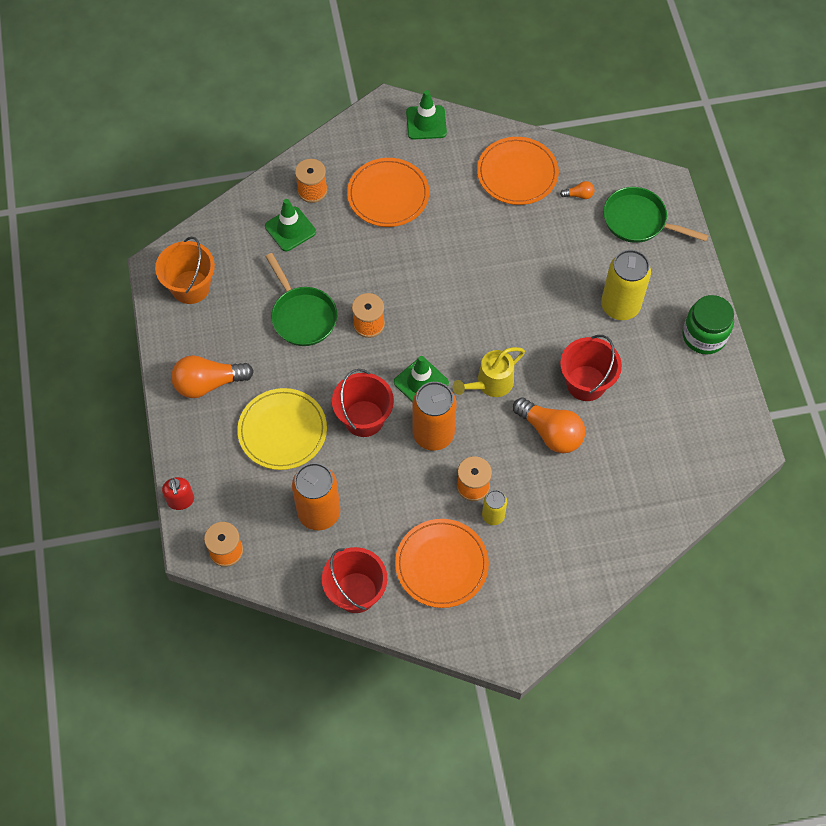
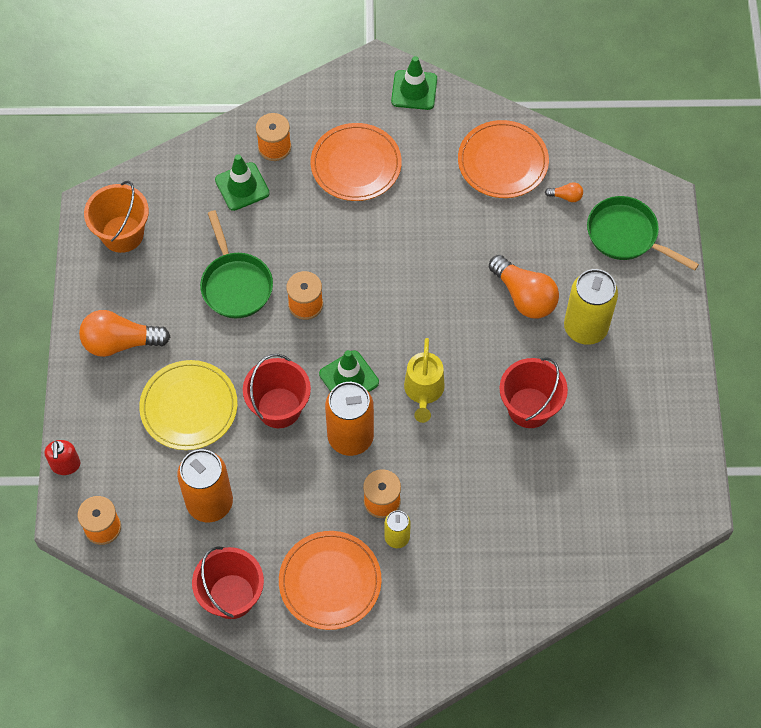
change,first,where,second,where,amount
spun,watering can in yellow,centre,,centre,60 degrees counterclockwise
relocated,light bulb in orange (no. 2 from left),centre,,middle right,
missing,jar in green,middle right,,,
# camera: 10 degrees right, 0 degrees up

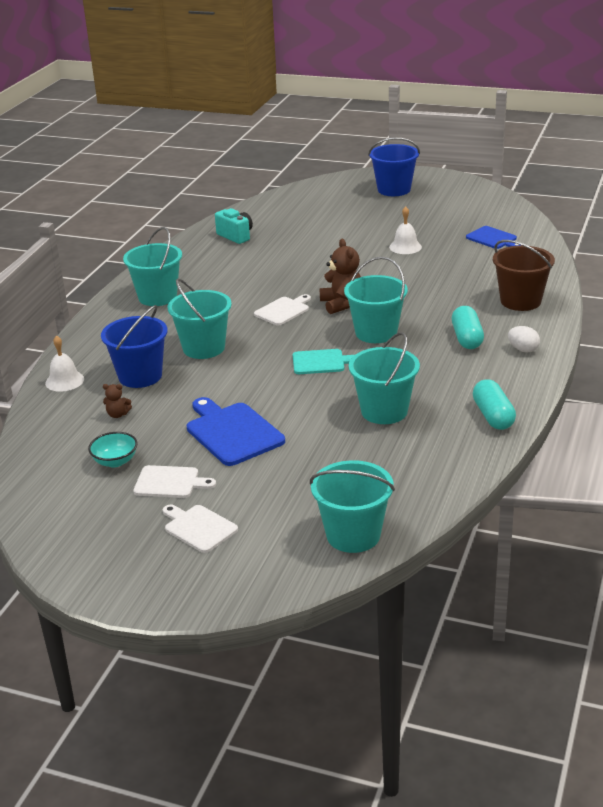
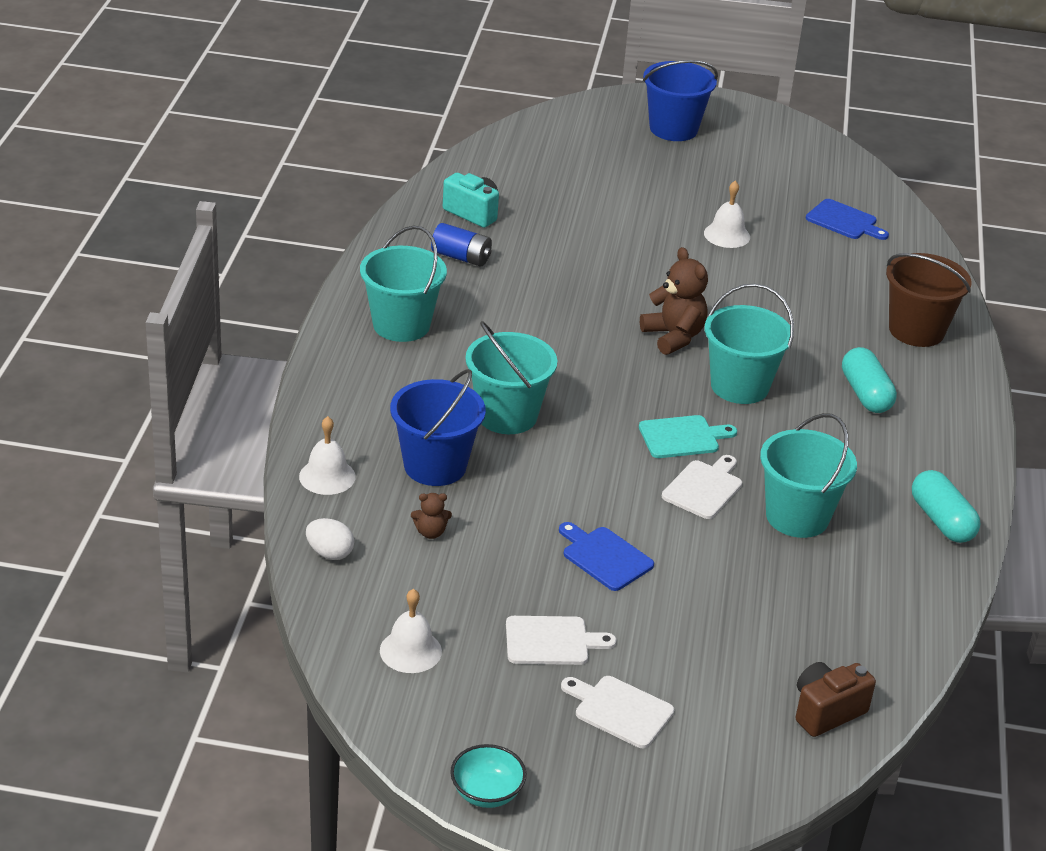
change,first,where,second,where,amount
relocated,bowl in turquoise,middle left,,bottom centre,
size,cutting board in blue (no. 1 from left),centre,,centre,x0.63
relocated,cutting board in white (no. 3 from left),centre,,middle right,
exchanged,bucket in turquoise (no. 3 from left),centre,camera in brown,bottom right,
relocated,egg in white,middle right,,middle left,
appeared,,,bell in white (no. 2 from left),bottom centre,
appeared,,,battery in blue,top centre,
# camera: 15 degrees left, 5 degrees up

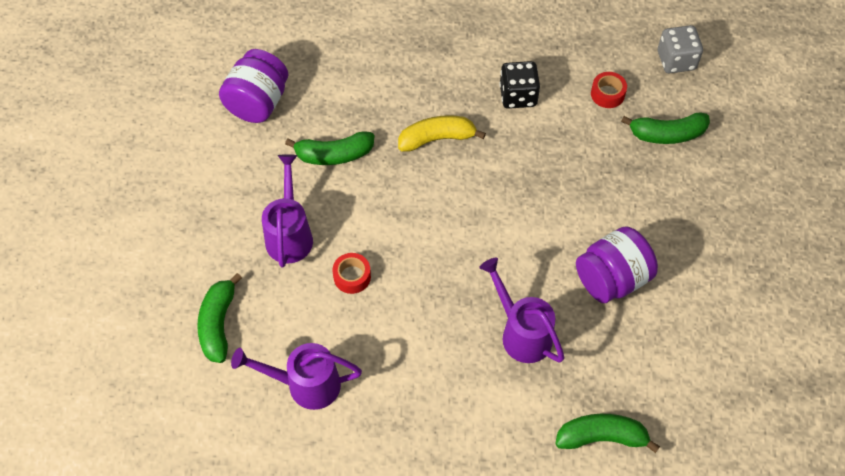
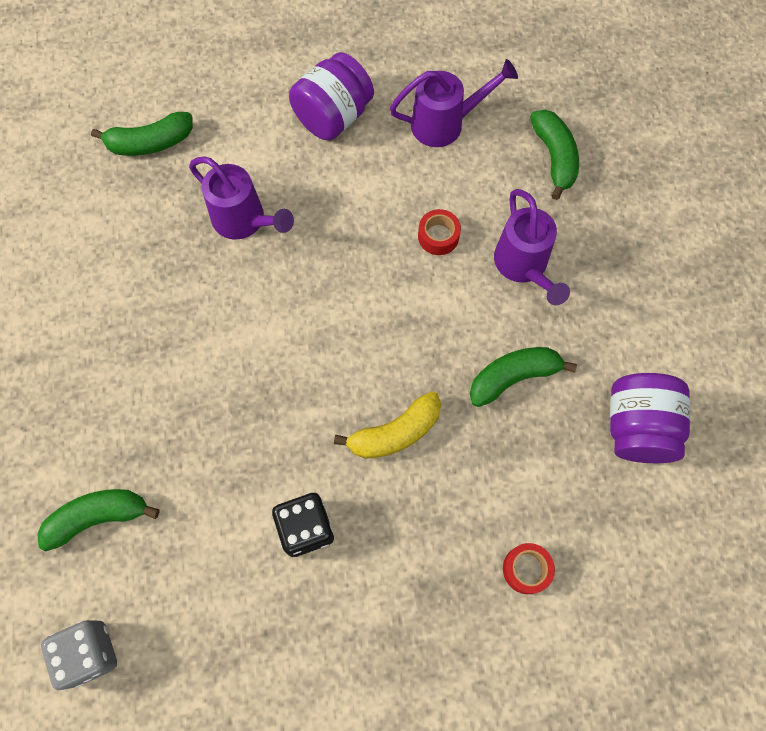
change,first,where,second,where,amount
relocated,jar in purple (no. 2 from left in the first image),middle right,jar in purple (no. 1 from left),top centre,
relocated,tape in red (no. 2 from left),top right,,bottom right,
# camera: 165 degrees right, 10 degrees up

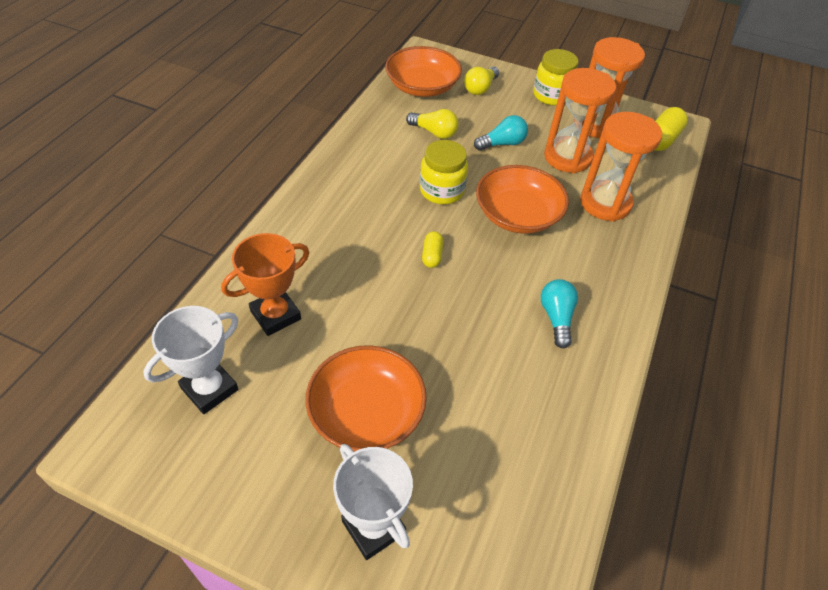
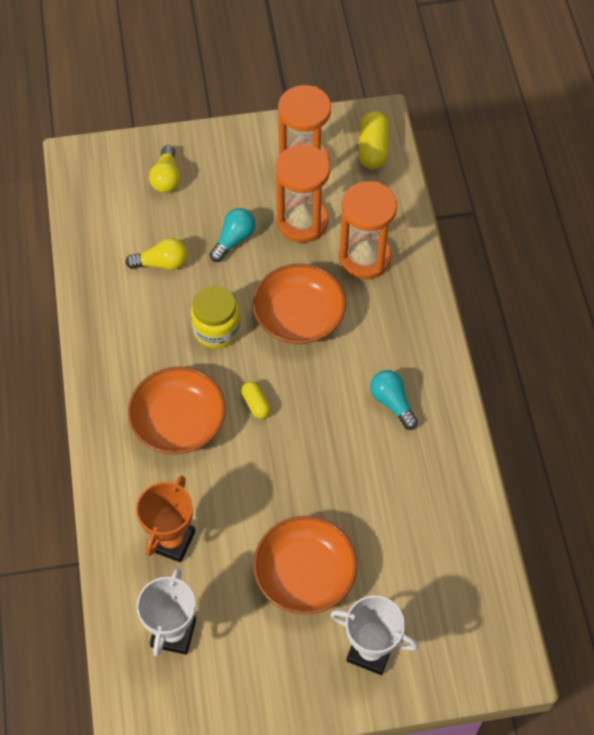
change,first,where,second,where,amount
relocated,bowl in orange (no. 2 from left in the first image),top centre,bowl in orange (no. 1 from left),middle left,
missing,jar in yellow (no. 2 from left),top right,,,
# camera: 30 degrees left, 10 degrees up

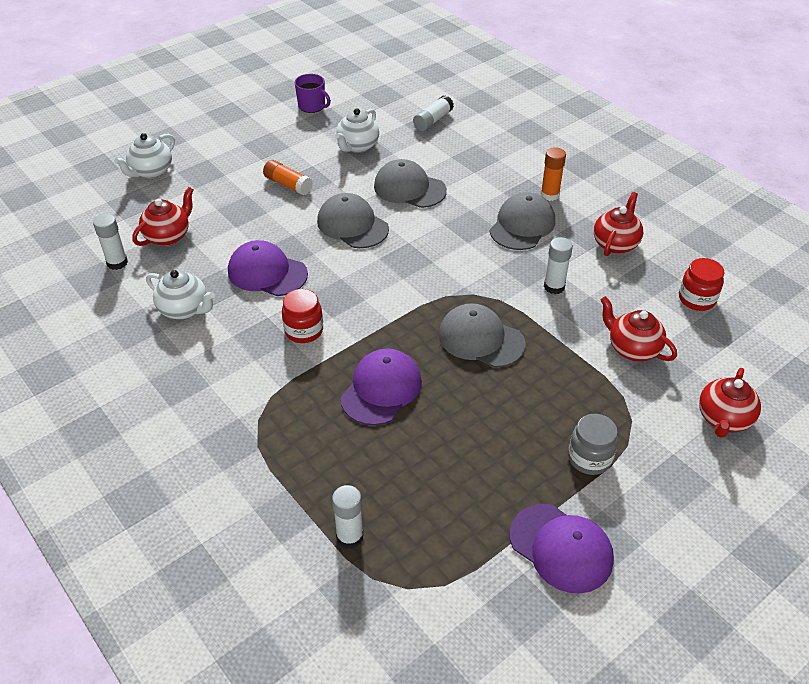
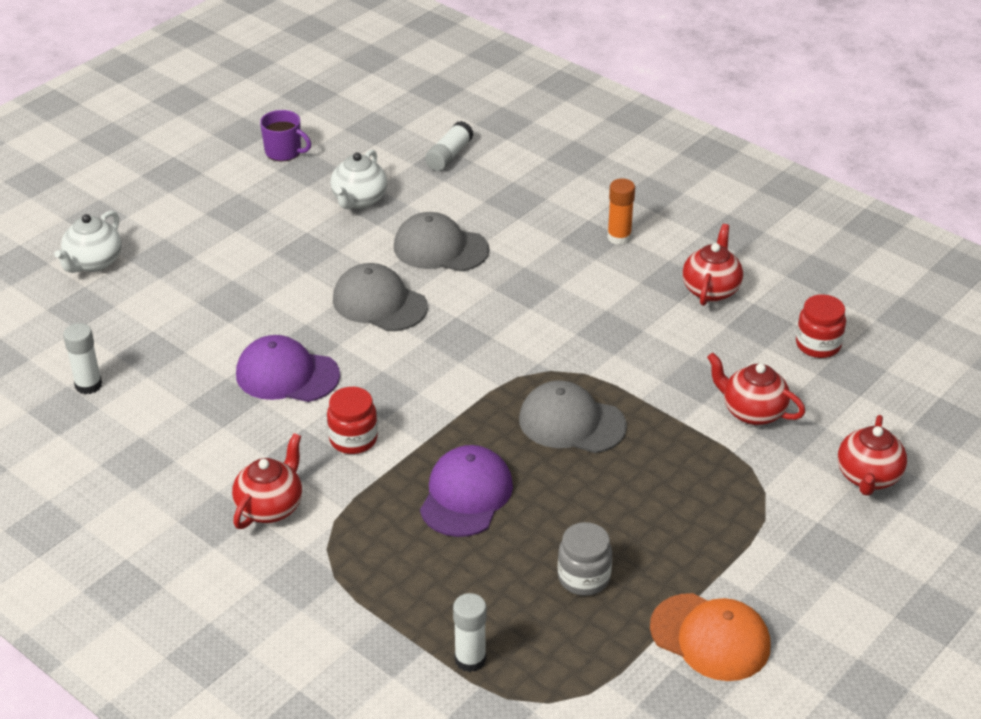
change,first,where,second,where,amount
relocated,teapot in red (no. 1 from left),top left,,bottom left,
missing,teapot in white (no. 2 from left),middle left,,,
missing,glue stick in orange (no. 1 from left),top centre,,,
missing,cap in grey (no. 4 from left),top centre,,,
colour,cap in purple (no. 3 from left),bottom right,cap in orange,bottom right,
missing,glue stick in white (no. 4 from left),middle right,,,
relocated,jar in grey,middle right,,bottom centre,
# camera: 10 degrees left, 5 degrees down

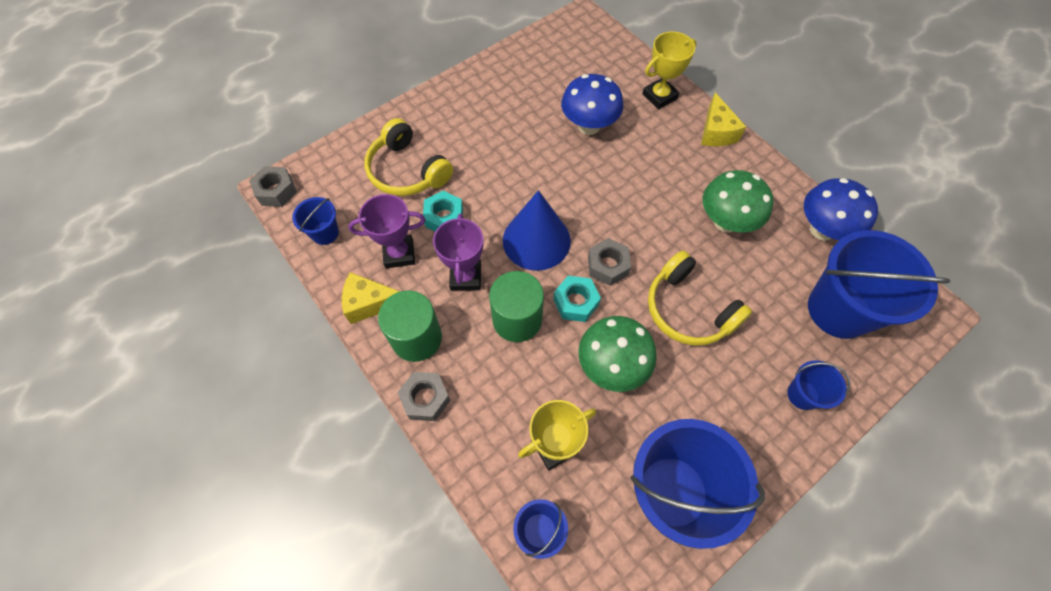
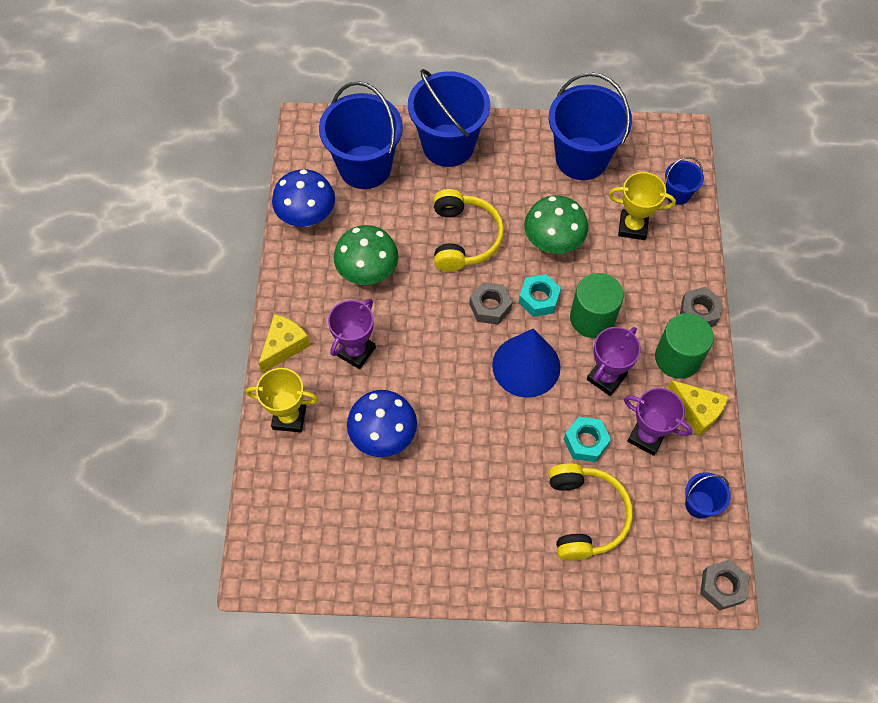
change,first,where,second,where,amount
size,bucket in blue (no. 4 from left in the first image),middle right,bucket in blue (no. 2 from left),top centre,x2.13
appeared,,,trophy in purple (no. 1 from left),centre,
# camera: 140 degrees left, 0 degrees up

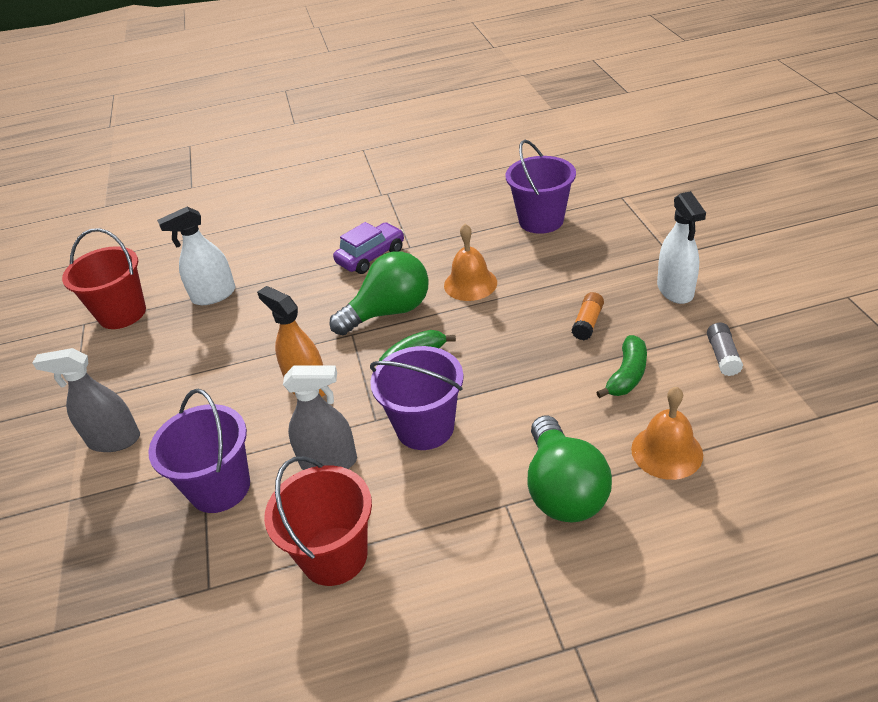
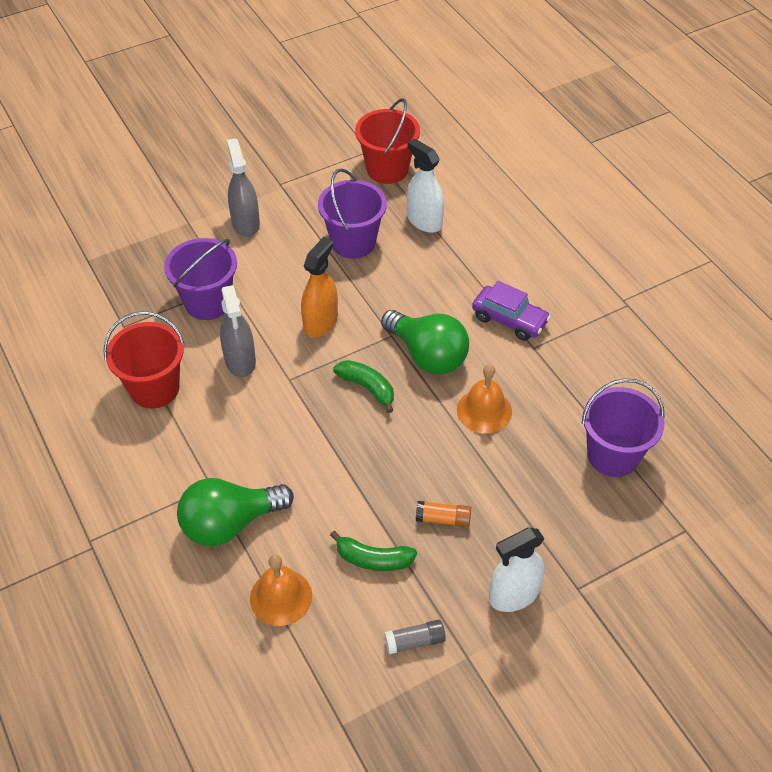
change,first,where,second,where,amount
relocated,bucket in purple (no. 2 from left),centre,,top centre,
# camera: 70 degrees right, 10 degrees up

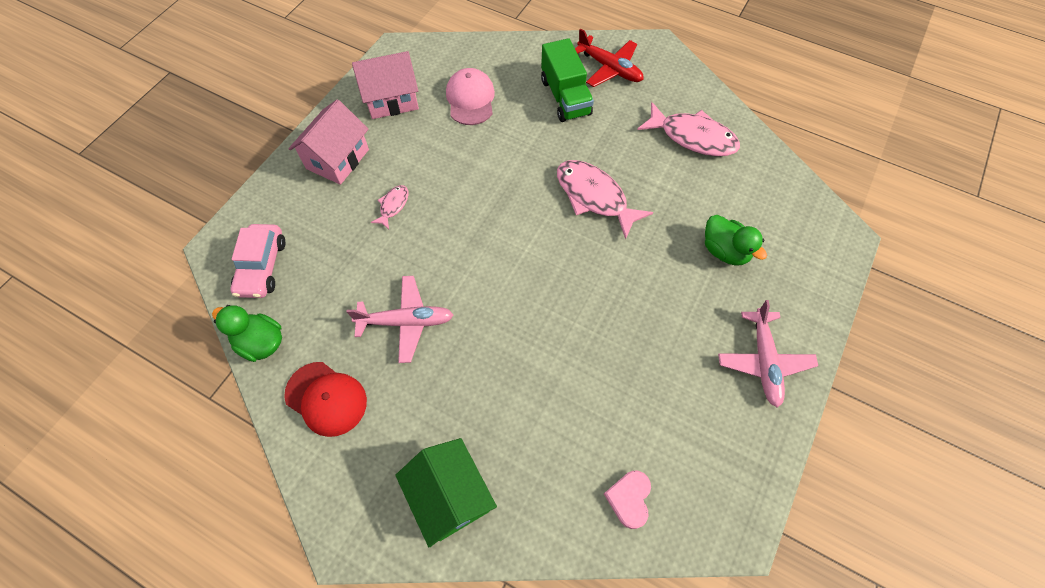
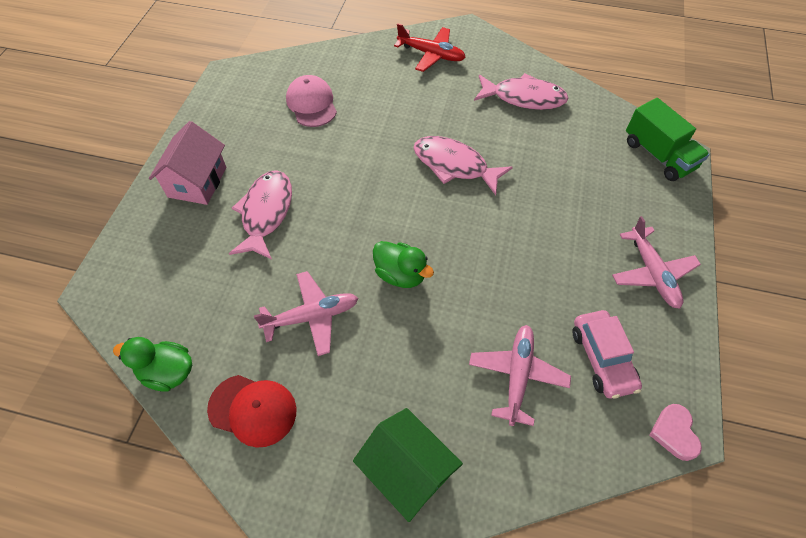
change,first,where,second,where,amount
relocated,car in pink,middle left,,middle right,
missing,house in pink (no. 2 from left),top centre,,,
size,fish in pink (no. 1 from left),centre,,middle left,x2.03
relocated,truck in green,top centre,,top right,
relocated,heart in pink,bottom centre,,bottom right,
relocated,duck in green (no. 2 from left),middle right,,centre,
appeared,,,plane in pink (no. 2 from left),bottom centre,
# camera: 15 degrees left, 5 degrees down

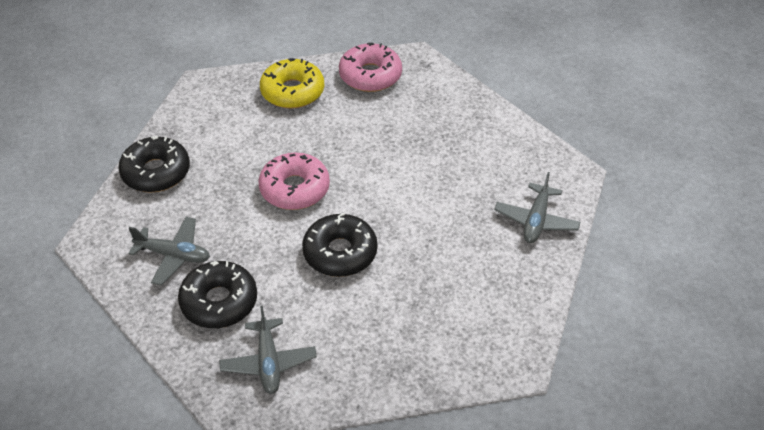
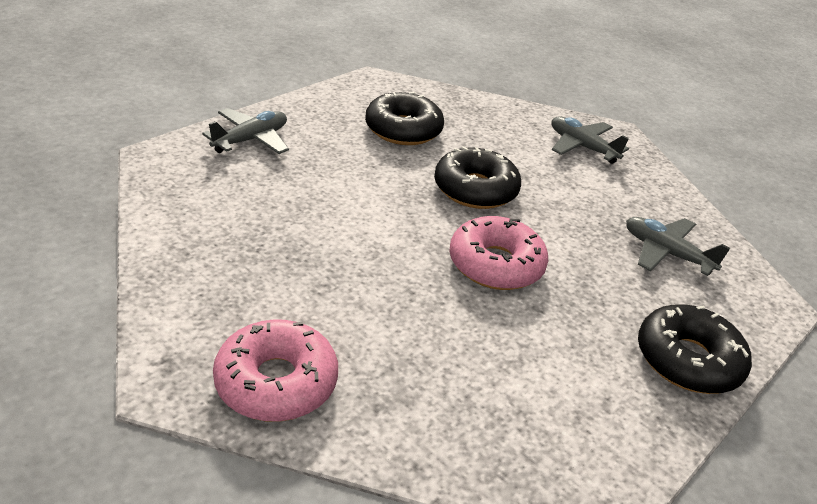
change,first,where,second,where,amount
relocated,donut in black (no. 2 from left in the first image),bottom left,donut in black (no. 1 from left),top centre,
spun,plane in grey (no. 2 from left),bottom centre,,top right,60 degrees counterclockwise
missing,donut in yellow,top centre,,,
# camera: 160 degrees left, 10 degrees down

